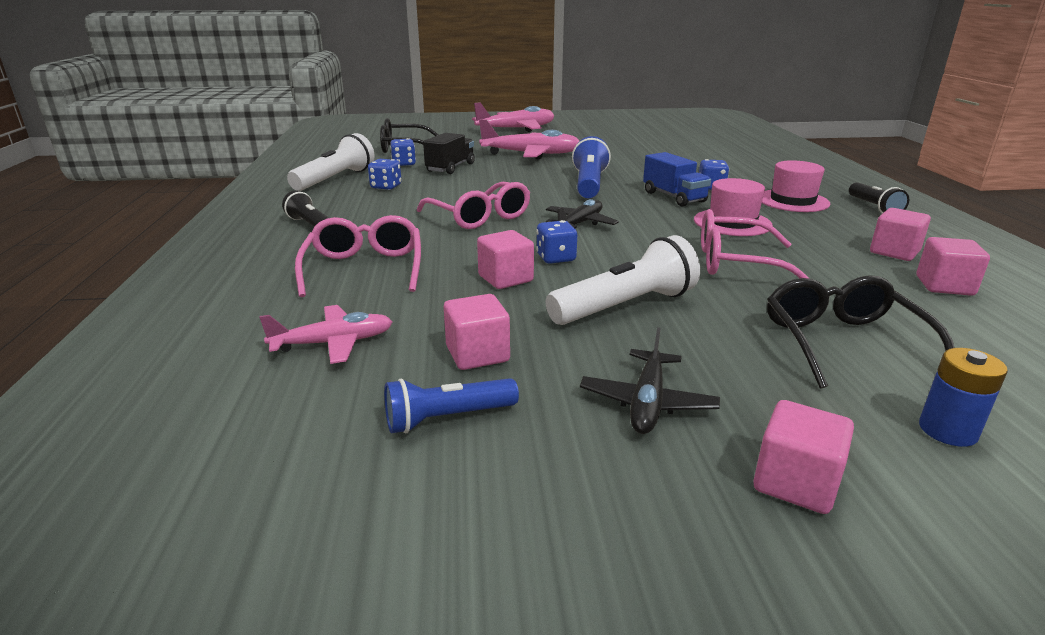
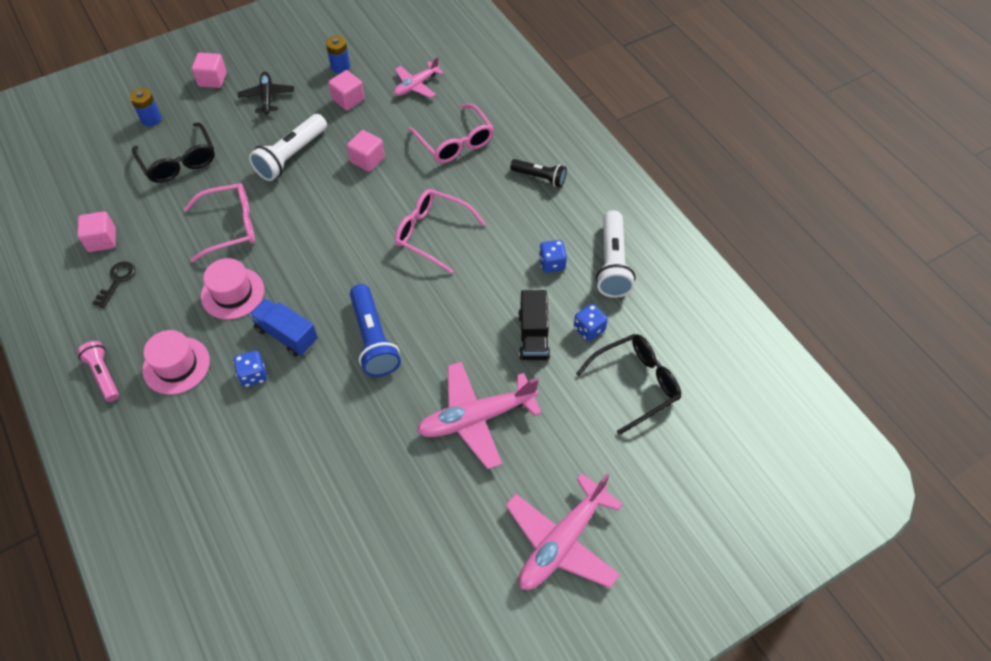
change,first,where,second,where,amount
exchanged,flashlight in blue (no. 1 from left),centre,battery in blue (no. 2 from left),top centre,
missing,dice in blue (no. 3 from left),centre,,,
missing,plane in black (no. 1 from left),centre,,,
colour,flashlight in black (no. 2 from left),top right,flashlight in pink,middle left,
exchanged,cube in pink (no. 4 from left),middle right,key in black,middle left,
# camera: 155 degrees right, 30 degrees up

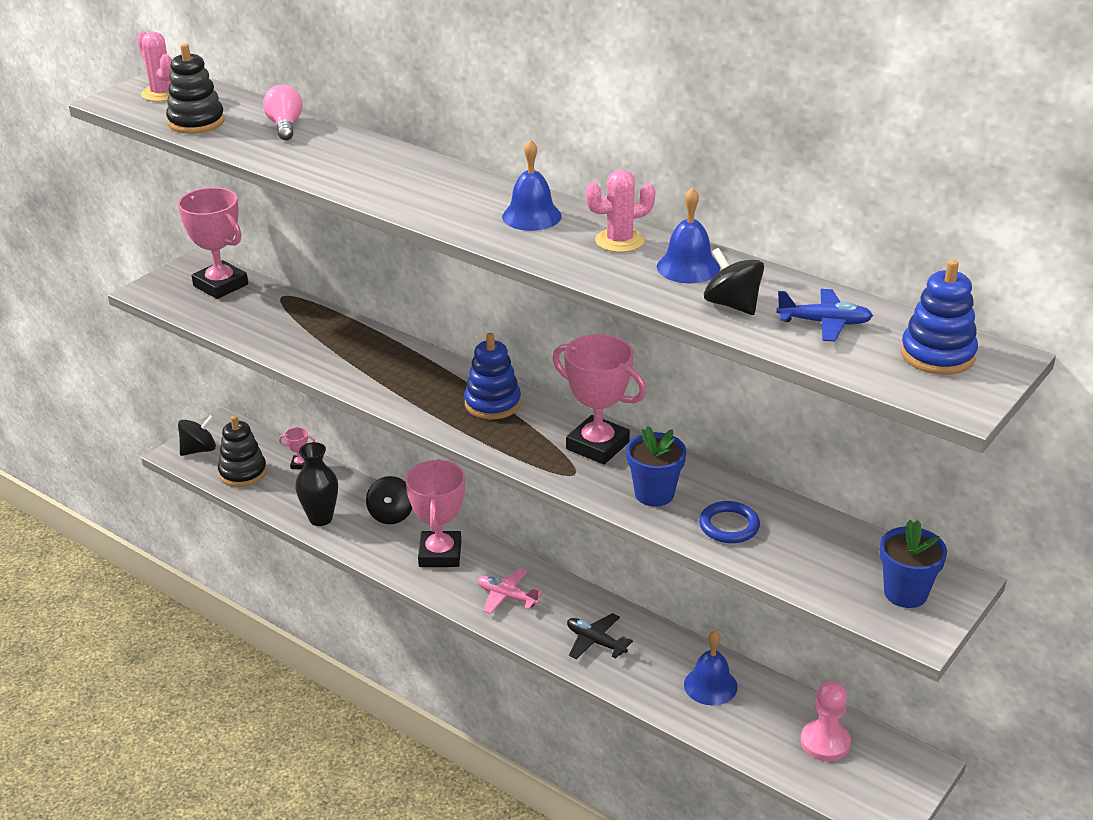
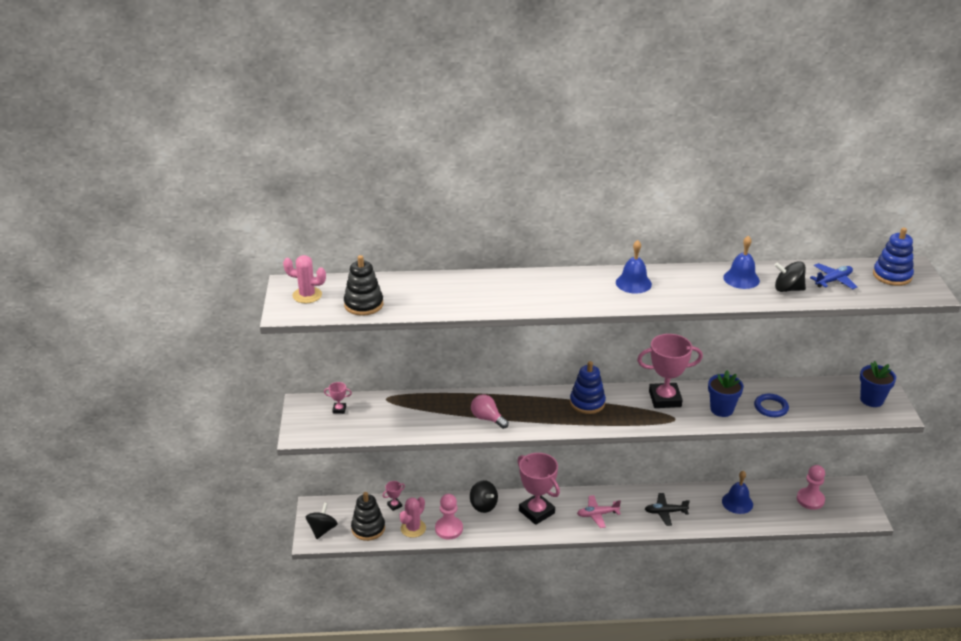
change,first,where,second,where,amount
size,trophy in pink (no. 1 from left),top left,,centre,x0.43
relocated,light bulb in pink,top left,,centre,
exchanged,vase in black,middle left,pawn in pink (no. 1 from left),bottom centre,
relocated,cactus in pink (no. 2 from left),top centre,,bottom centre,
# camera: 40 degrees left, 0 degrees up

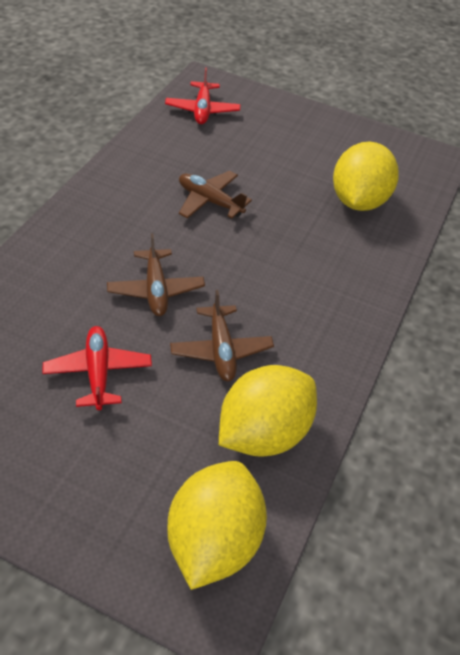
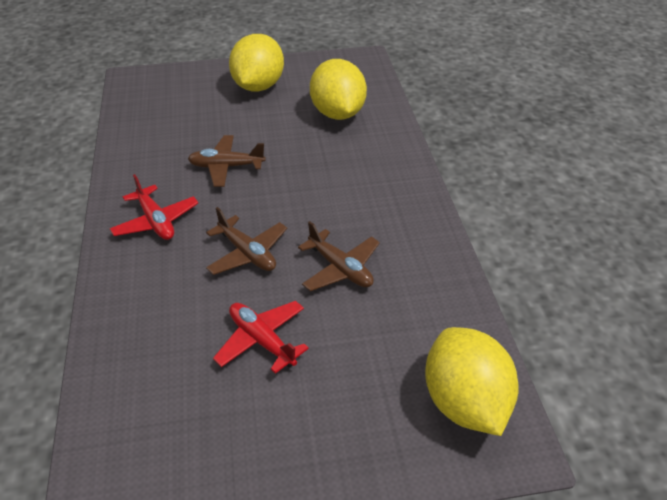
change,first,where,second,where,amount
relocated,plane in red (no. 2 from left in the first image),top centre,plane in red (no. 1 from left),middle left,
relocated,lemon in yellow (no. 2 from left in the first image),centre,lemon in yellow (no. 1 from left),top centre,
# camera: 30 degrees left, 5 degrees down

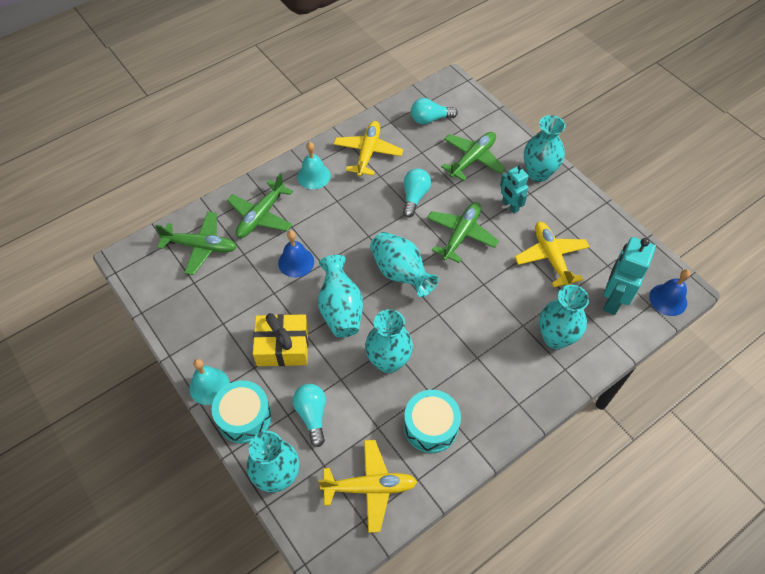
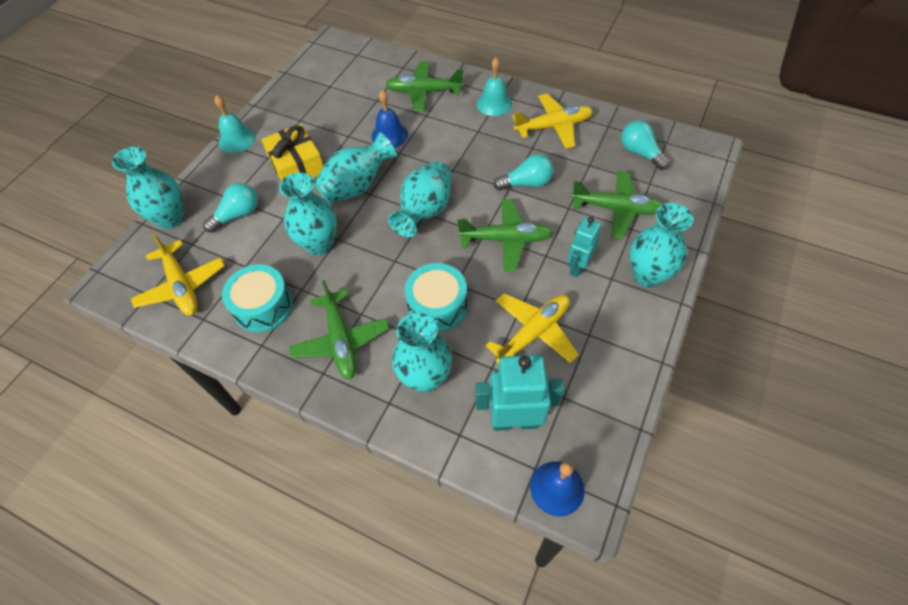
change,first,where,second,where,amount
relocated,plane in green (no. 1 from left),middle left,,centre,
relocated,drum in turquoise (no. 1 from left in the first image),bottom left,drum in turquoise (no. 2 from left),centre,
# camera: 65 degrees right, 0 degrees up

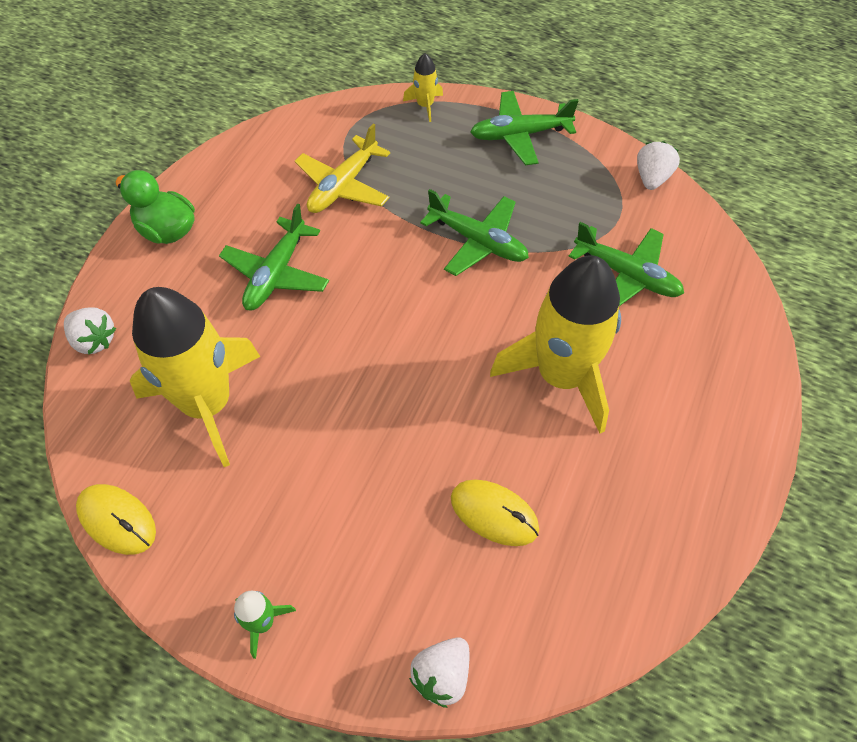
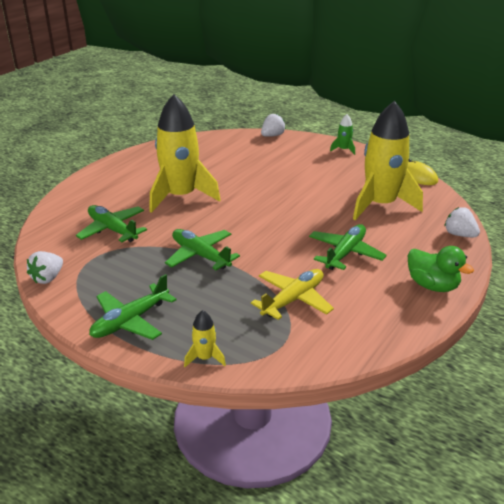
change,first,where,second,where,amount
missing,mouse in yellow (no. 2 from left),bottom centre,,,
spun,plane in green (no. 3 from left in the first image),top centre,plane in green (no. 2 from left),middle left,135 degrees clockwise
# camera: 170 degrees left, 25 degrees down

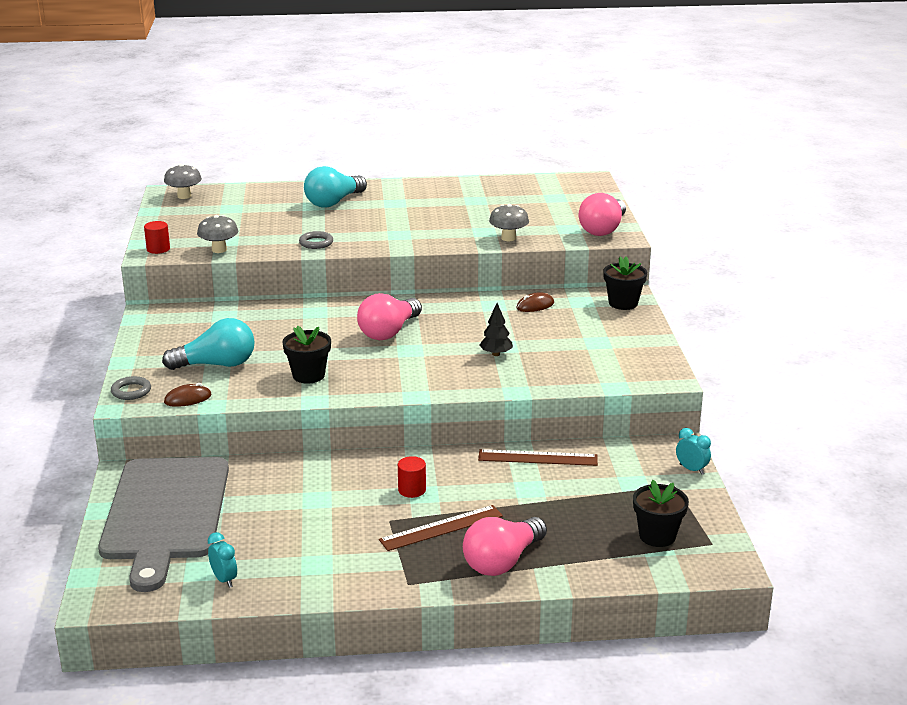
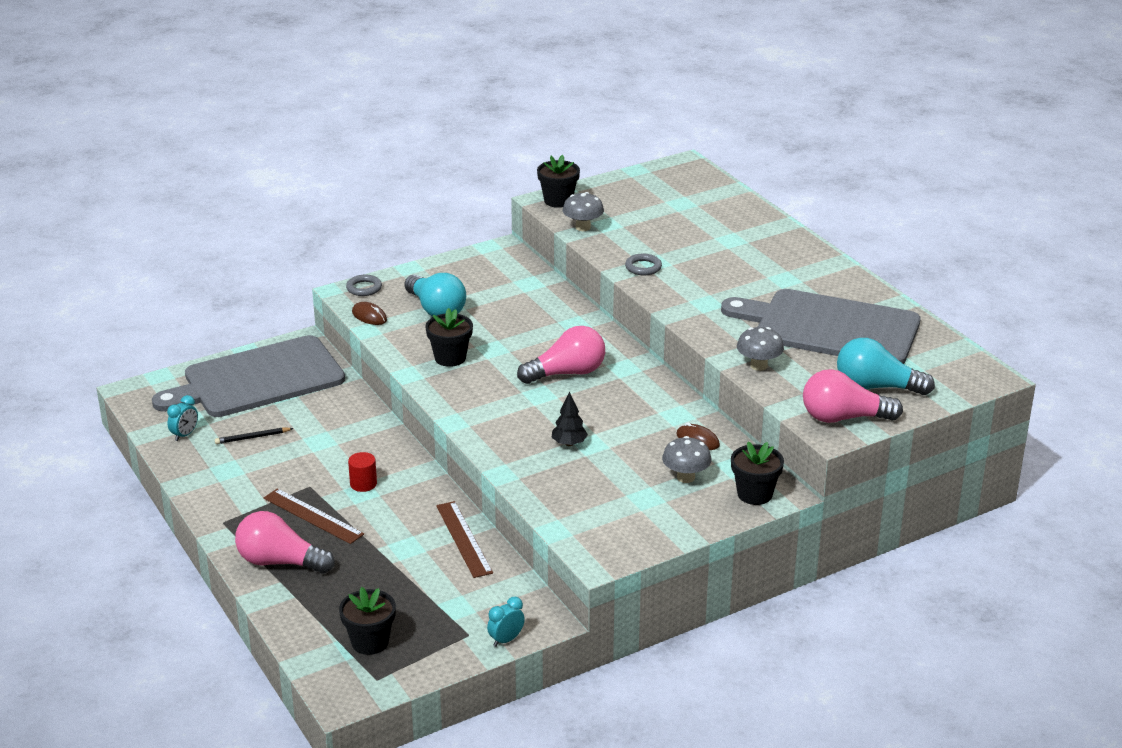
change,first,where,second,where,amount
exchanged,cylinder in red (no. 1 from left),middle left,flower pot in black (no. 3 from left),top centre,
relocated,mushroom in grey (no. 1 from left in the first image),top left,mushroom in grey (no. 2 from left),centre,
relocated,light bulb in turquoise (no. 2 from left),top centre,,middle right,
spun,light bulb in pink (no. 1 from left in the first image),centre,light bulb in pink (no. 2 from left),centre,150 degrees clockwise
spun,clock in turquoise (no. 2 from left),middle right,,bottom centre,150 degrees counterclockwise
appeared,,,pencil in black,middle left,
appeared,,,cutting board in grey (no. 2 from left),middle right,
# camera: 65 degrees right, 5 degrees up

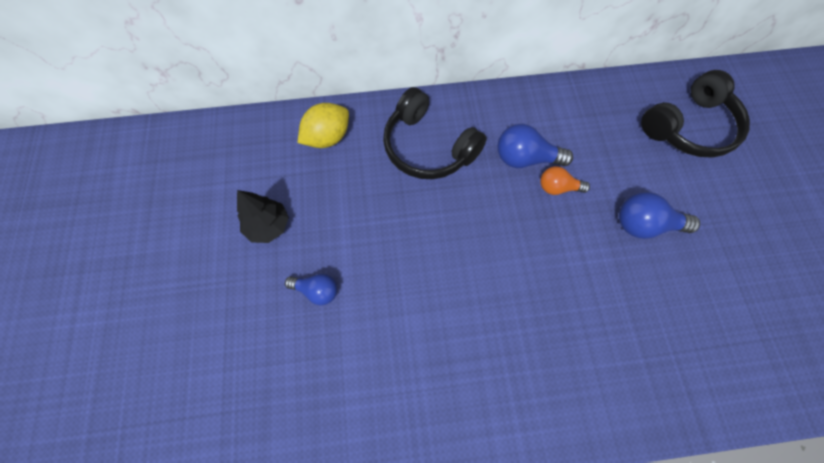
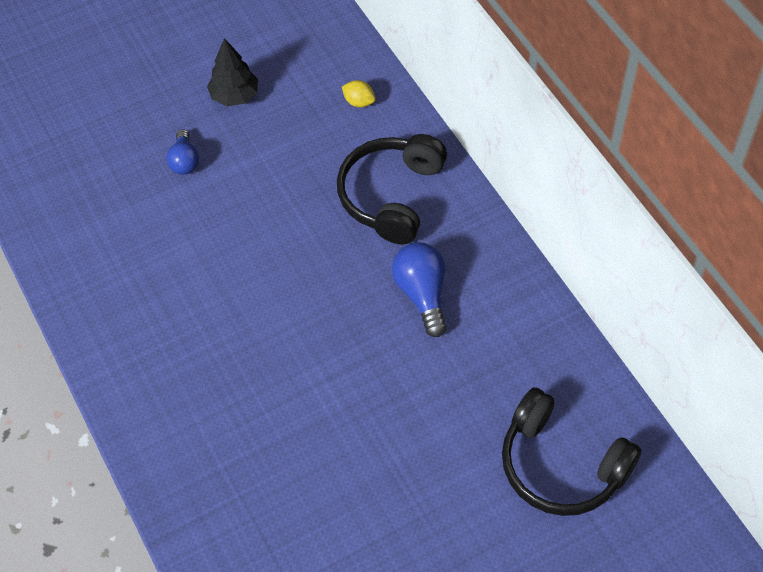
change,first,where,second,where,amount
size,lemon in yellow,top centre,,top centre,x0.55
missing,light bulb in orange,middle right,,,
missing,light bulb in blue (no. 3 from left),middle right,,,
# camera: 70 degrees right, 10 degrees down

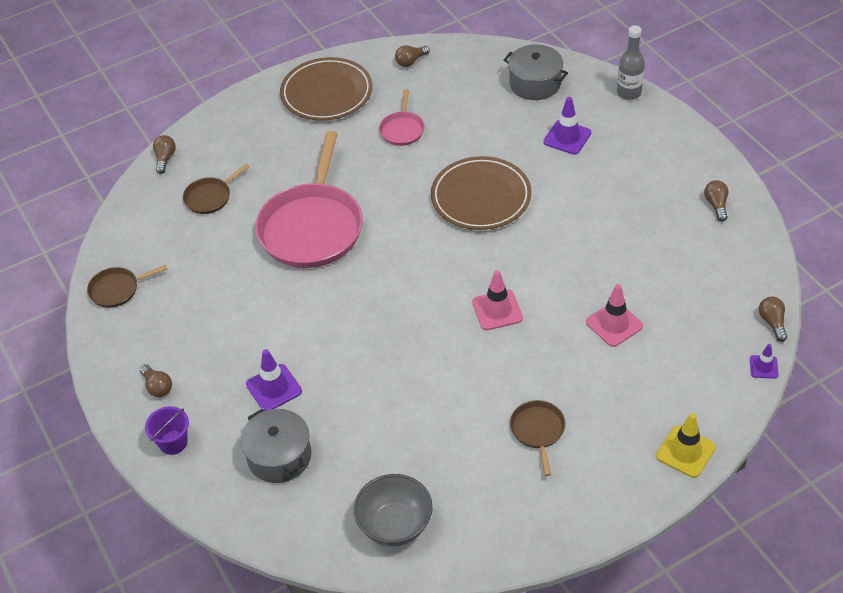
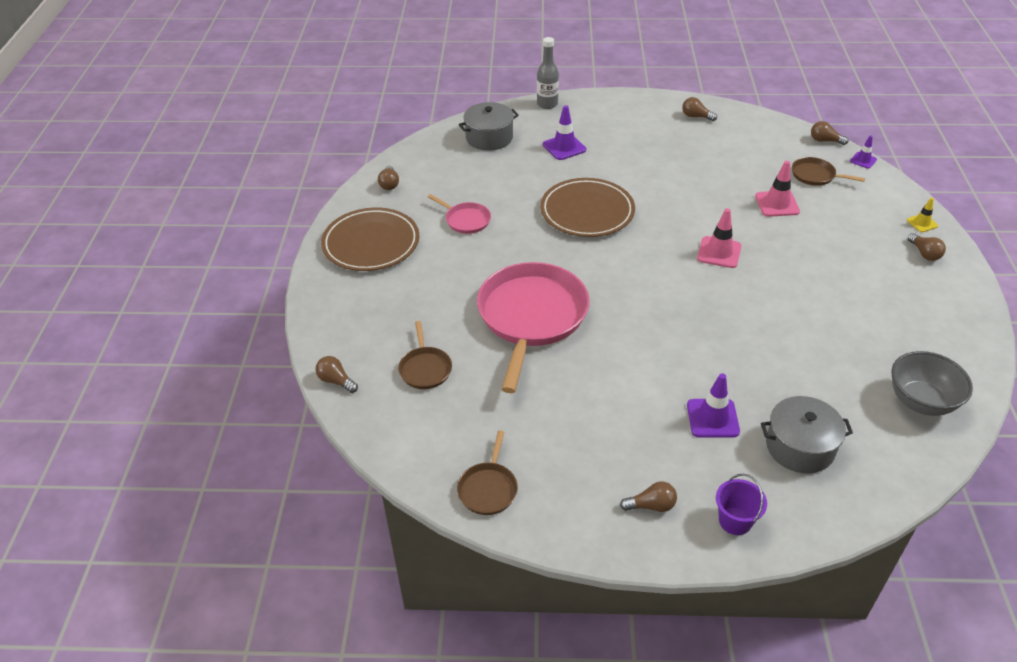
change,first,where,second,where,amount
spun,pan in pink (no. 1 from left in the first image),centre,pan in pink (no. 2 from left),centre,120 degrees counterclockwise
relocated,pan in brown (no. 3 from left),bottom centre,,top right,
size,traffic cone in yellow,bottom right,,top right,x0.60
appeared,,,light bulb in brown (no. 6 from left),middle right,
# camera: 60 degrees left, 5 degrees down

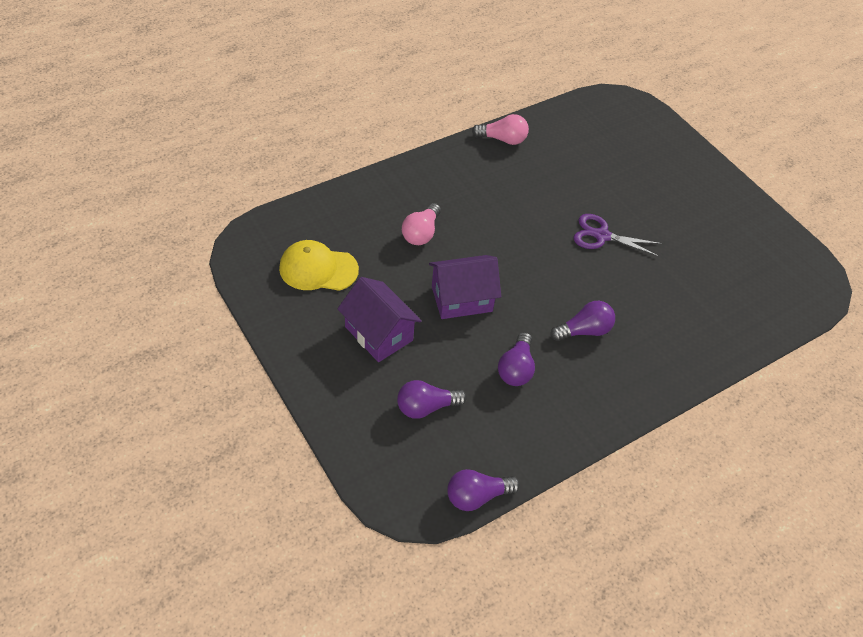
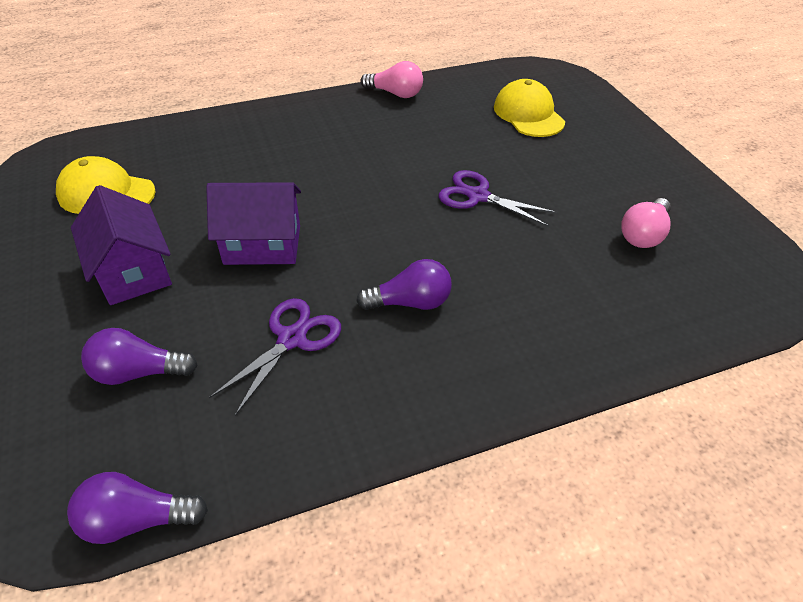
change,first,where,second,where,amount
relocated,light bulb in pink (no. 1 from left in the first image),centre,light bulb in pink (no. 2 from left),middle right,
exchanged,light bulb in purple (no. 3 from left),centre,scissors in purple (no. 1 from left),centre,
appeared,,,cap in yellow (no. 2 from left),top centre,
# camera: 15 degrees right, 5 degrees down

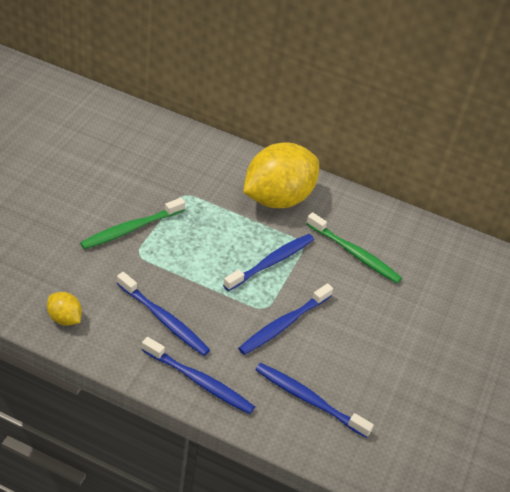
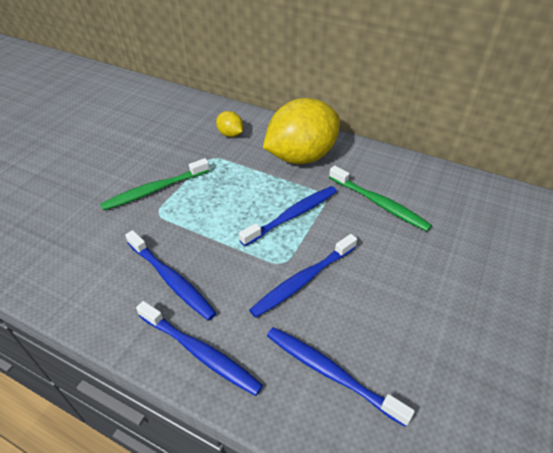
change,first,where,second,where,amount
relocated,lemon in yellow (no. 1 from left),middle left,,top centre,
# camera: 10 degrees right, 0 degrees up

